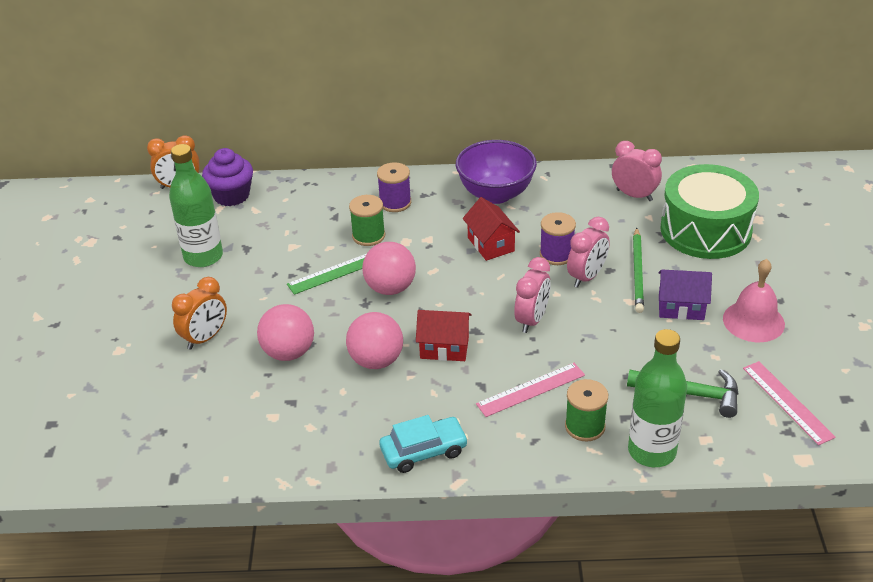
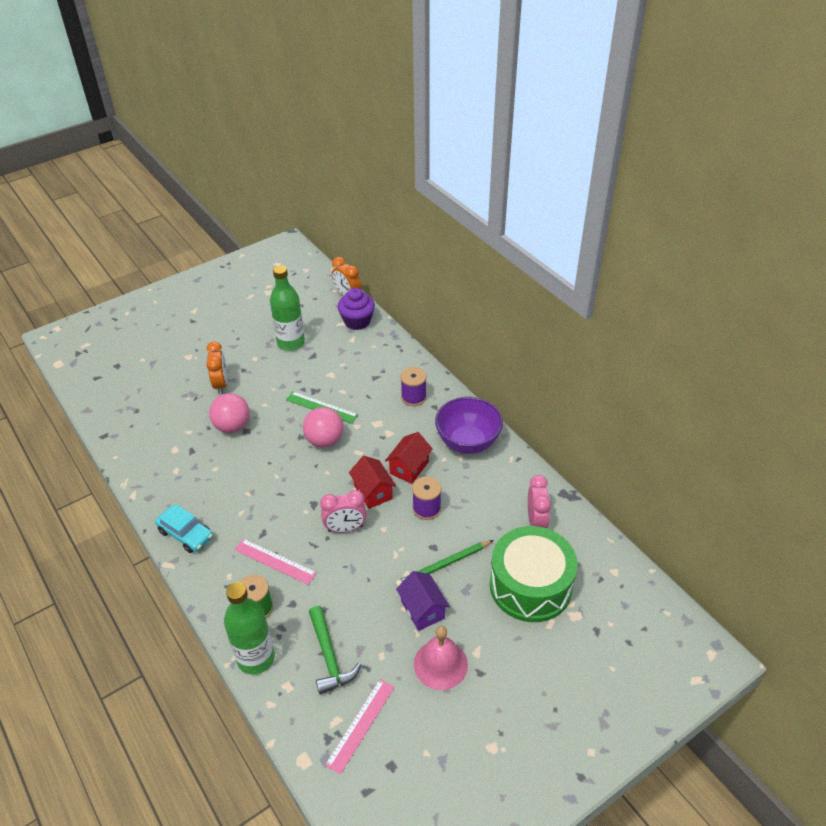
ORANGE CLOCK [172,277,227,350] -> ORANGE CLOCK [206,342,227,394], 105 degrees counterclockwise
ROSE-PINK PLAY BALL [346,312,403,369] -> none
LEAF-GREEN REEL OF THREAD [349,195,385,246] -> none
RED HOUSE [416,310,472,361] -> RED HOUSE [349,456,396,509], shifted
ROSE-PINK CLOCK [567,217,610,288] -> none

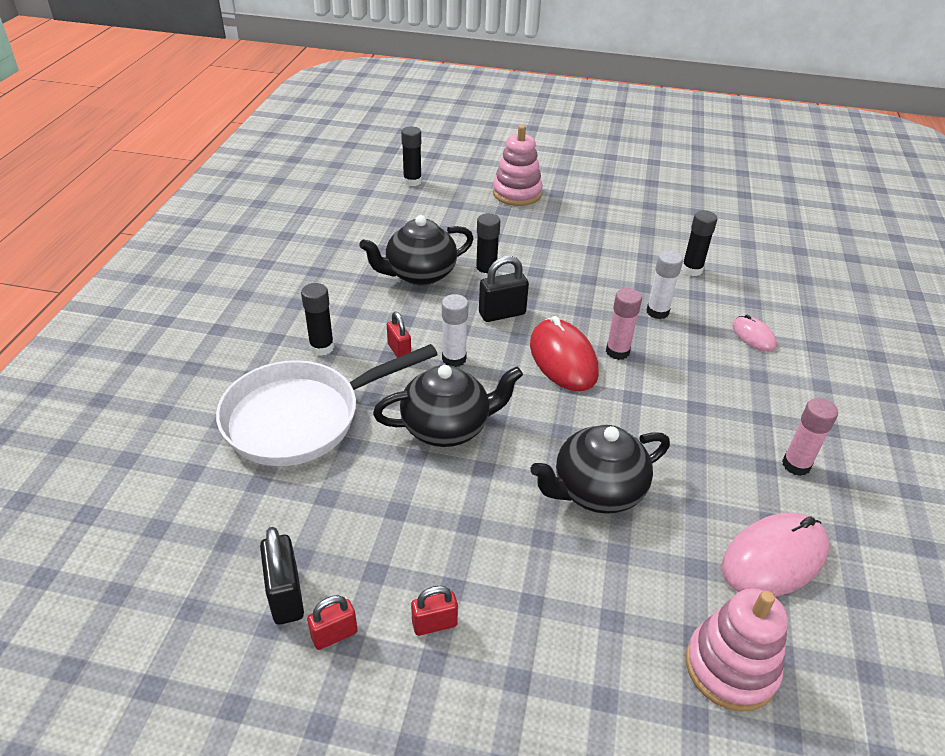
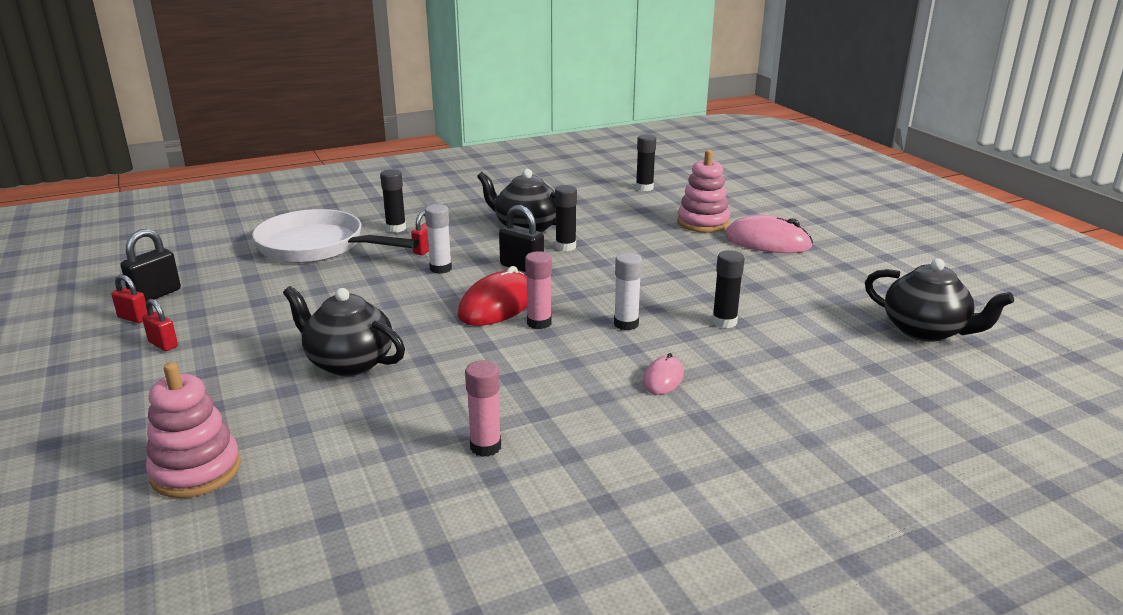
BLACK TEAPOT [373,365,523,447] -> BLACK TEAPOT [865,258,1014,342], shifted
ROSE-PINK PC MOUSE [722,512,829,597] -> ROSE-PINK PC MOUSE [725,215,813,253], shifted

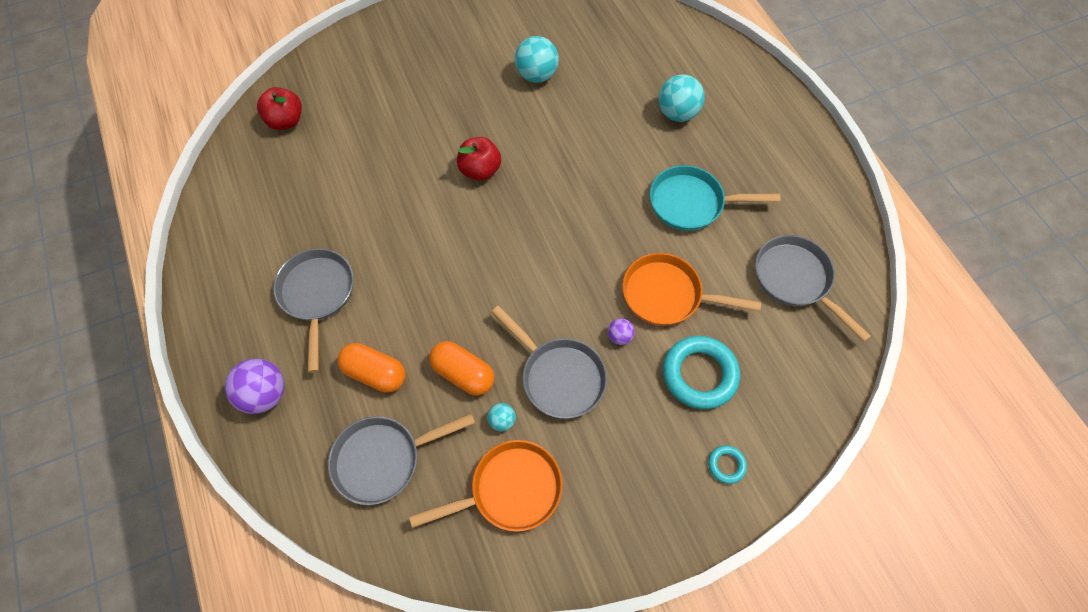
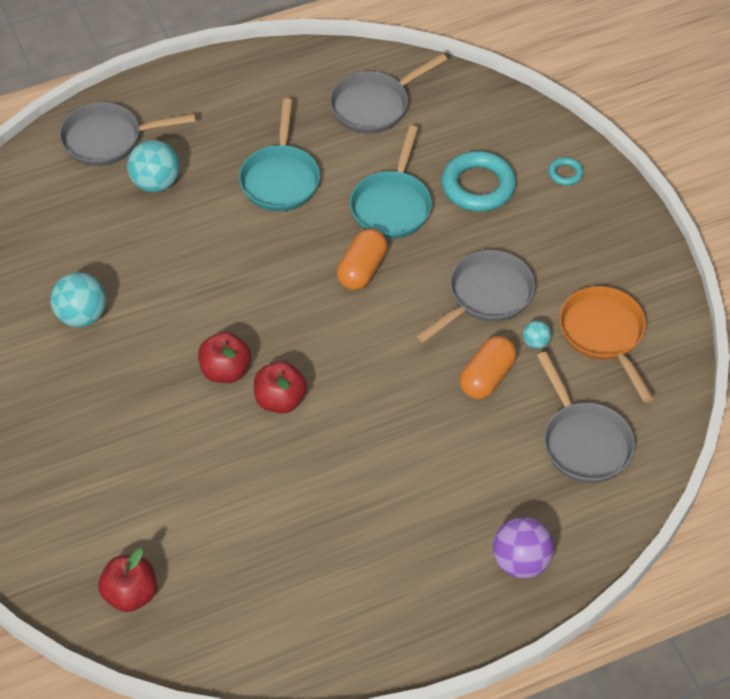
GREY PAN [273,248,354,373] -> GREY PAN [59,102,196,166], shifted
ORANGE CAPSULE [337,343,406,393] -> ORANGE CAPSULE [337,229,387,290], shifted
VIOLET PLAY BALL [608,318,635,345] -> none
ORANGE PAN [622,253,761,326] -> AQUA PAN [350,125,432,239]
none -> RED TOY APPLE [254,361,307,414]

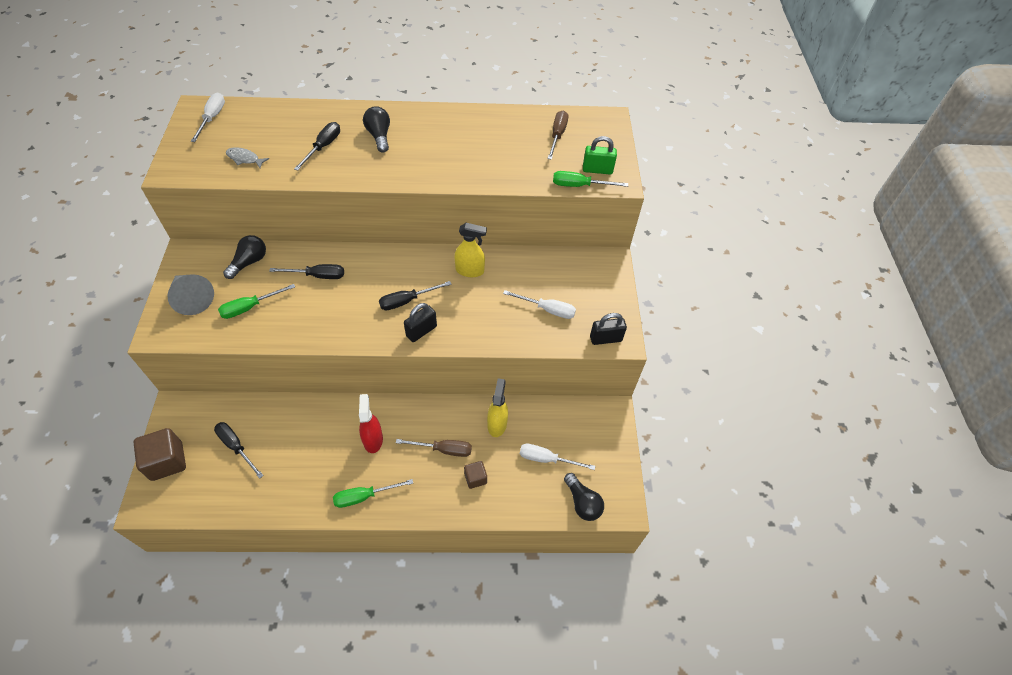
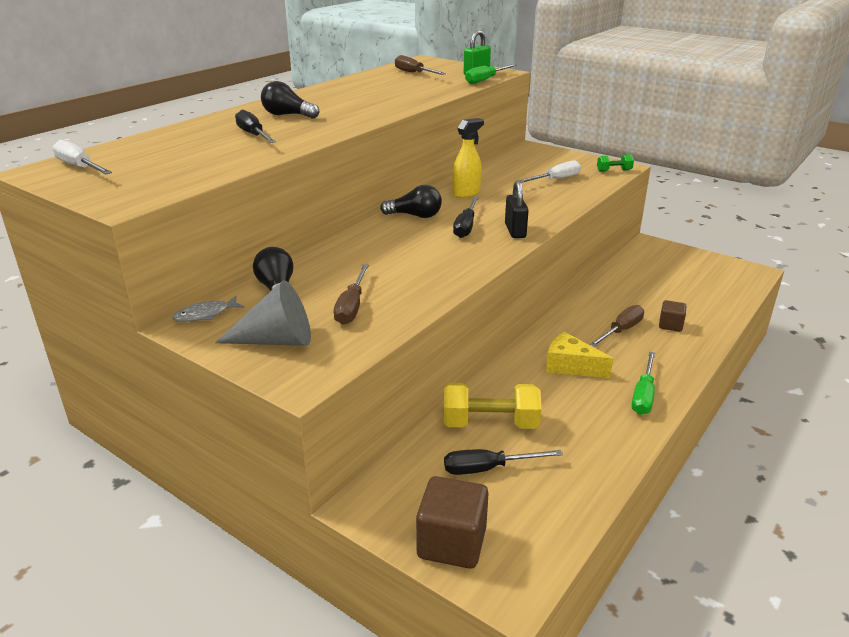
LEAF-GREEN HAND SCREWDRIVER [218,284,295,319] -> BROWN HAND SCREWDRIVER [334,264,369,325]
GREY FISH FIGURE [226,147,269,168] -> GREY FISH FIGURE [172,296,244,322], shifted
BLACK HAND SCREWDRIVER [269,264,344,279] -> none
RED SPRAYER [359,394,383,453] -> BRIGHT YELLOW PIECE OF CHEESE [546,332,613,378]
BRIGHT YELLOW SPRAYER [487,378,508,437] -> none
PURE WHITE HAND SCREWDRIVER [520,444,595,470] -> none
BLACK LIGHTBULB [564,473,604,521] -> BLACK LIGHTBULB [380,185,442,218], shifted
BLACK SMALL LOCK [590,313,627,345] -> LEAF-GREEN FREE WEIGHT [597,154,634,172]
none -> BRIGHT YELLOW FREE WEIGHT [443,383,541,429]

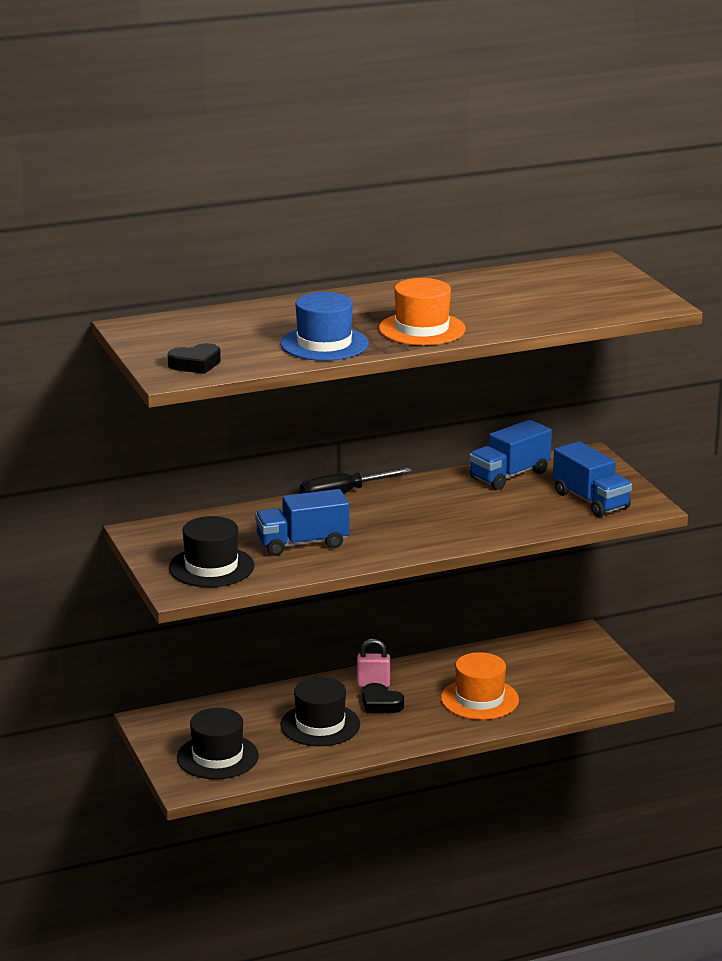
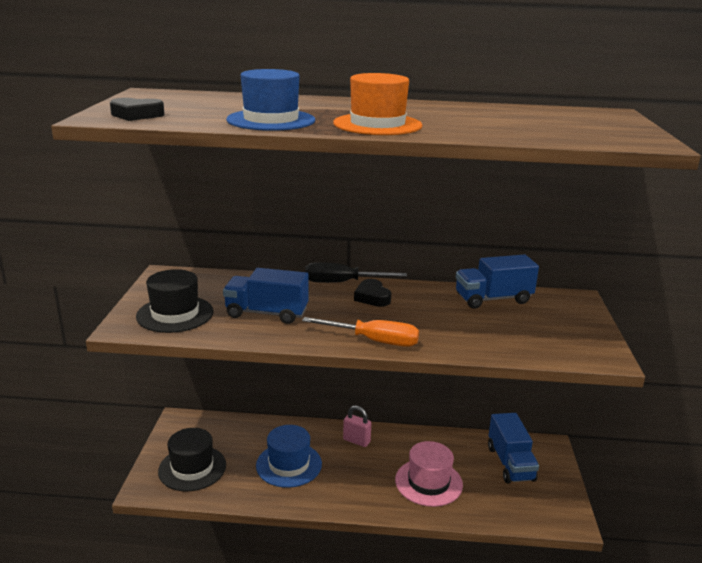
BLACK TALL HAT [281,677,360,746] -> ROYAL BLUE TALL HAT [256,425,322,488]
BLACK HEART [362,683,404,713] -> BLACK HEART [354,279,391,307], shifted
ORANGE TALL HAT [441,652,519,720] -> ROSE-PINK TALL HAT [395,441,463,507]
ROYAL BLUE LORRY [553,441,632,517] -> ROYAL BLUE LORRY [488,413,539,483], shifted
none -> ORANGE HAND SCREWDRIVER [302,317,419,347]

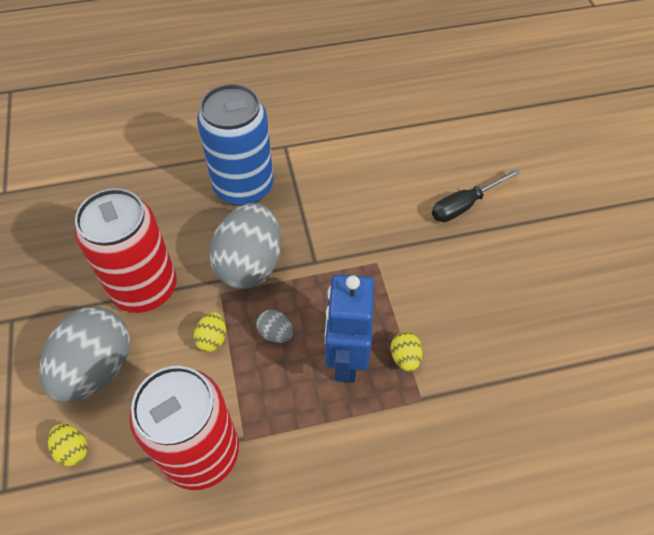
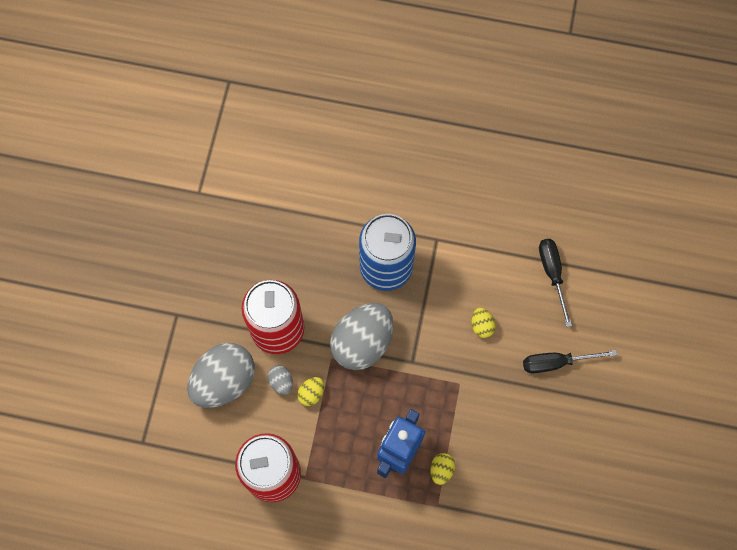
BRIGHT YELLOW TOY EGG [48,424,87,466] -> BRIGHT YELLOW TOY EGG [471,308,496,338], shifted
GREY TOY EGG [256,310,294,343] -> GREY TOY EGG [268,365,293,395], shifted
none -> BLACK HAND SCREWDRIVER [539,239,572,327]

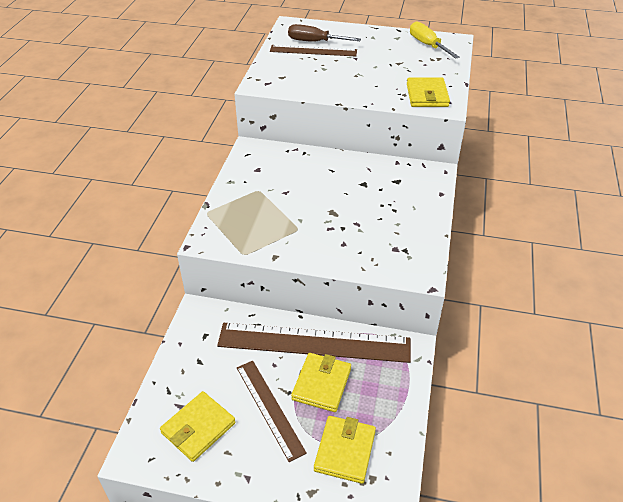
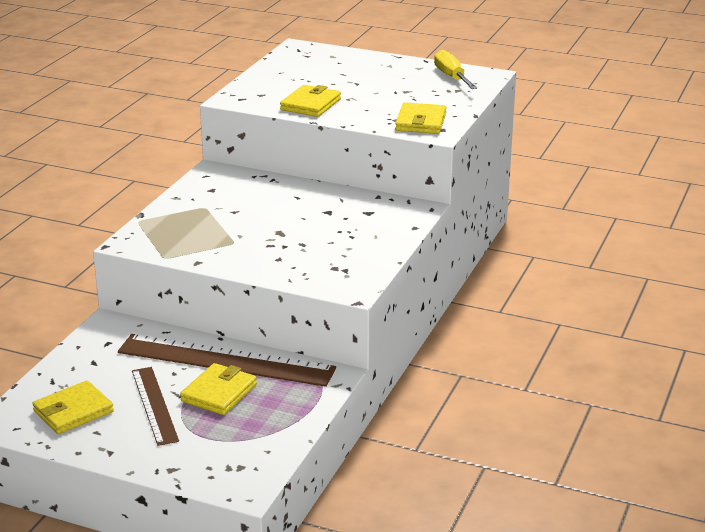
BROWN MEASURING STICK [270,45,357,56] -> none
BROWN HAND SCREWDRIVER [288,24,361,42] -> none
BRIGHT YELLOW BILLFOLD [314,416,376,484] -> BRIGHT YELLOW BILLFOLD [280,85,341,117], shifted

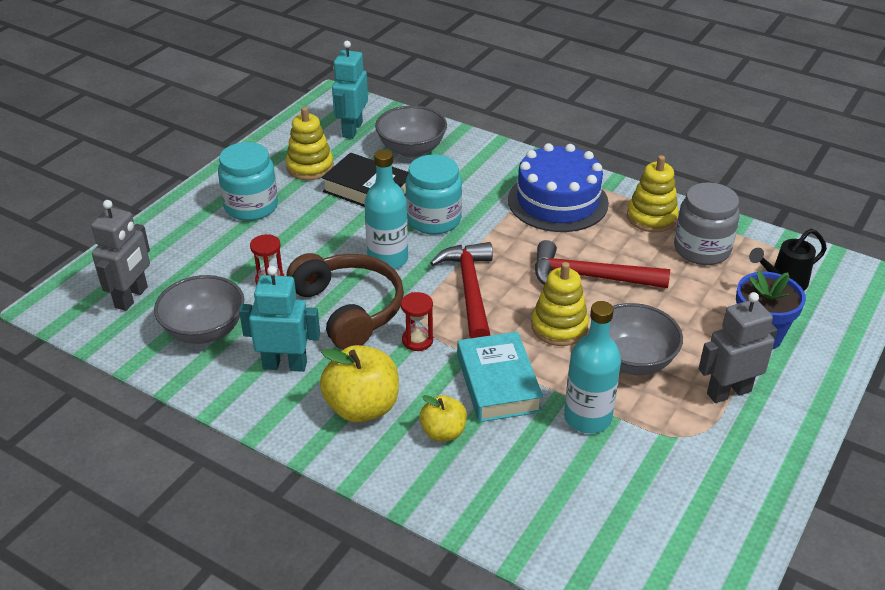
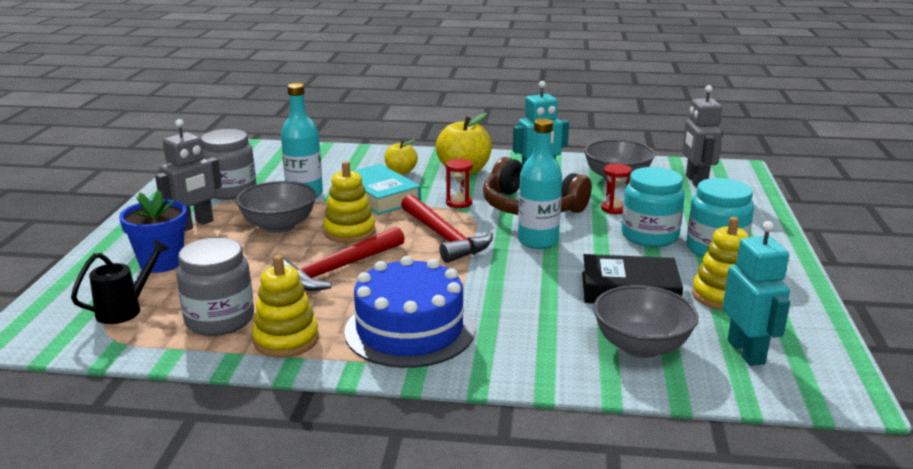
AQUA PRESERVE JAR [405,154,462,234] -> AQUA PRESERVE JAR [622,167,685,247], shifted
RED CARPENTER'S HAMMER [535,240,670,288] -> RED CARPENTER'S HAMMER [271,227,405,291], 150 degrees clockwise
none -> GREY PRESERVE JAR [201,129,256,200]

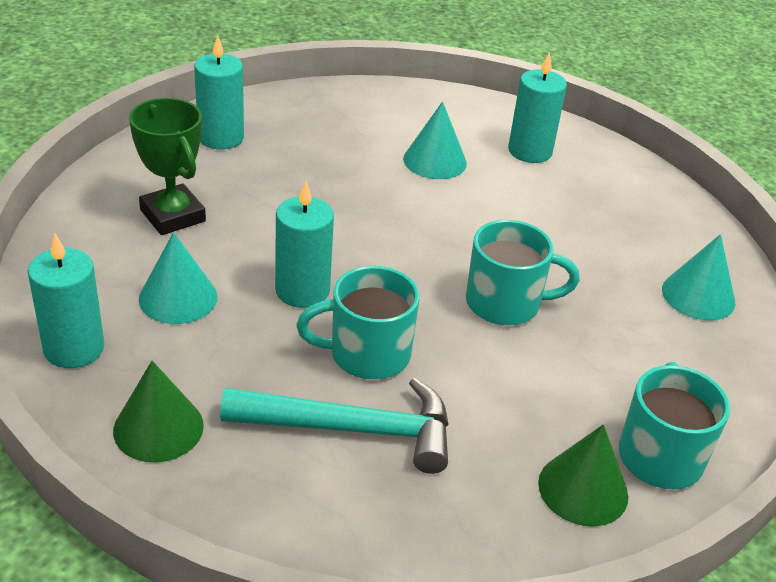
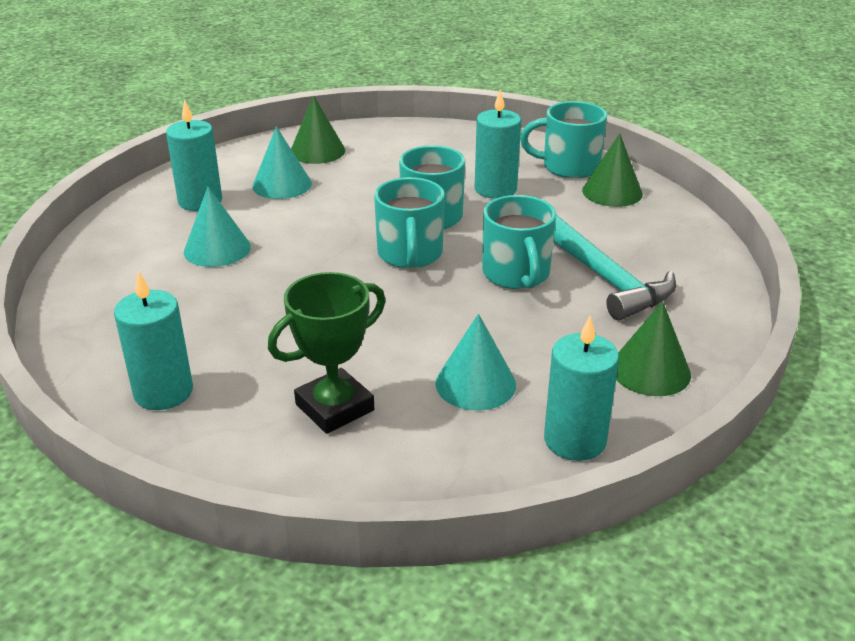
AQUA CARPENTER'S HAMMER [220,378,449,474] -> AQUA CARPENTER'S HAMMER [553,215,676,321], 150 degrees clockwise
AQUA WAX CANDLE [275,181,334,308] -> AQUA WAX CANDLE [475,89,521,199], shifted
AQUA CONE [662,234,735,320] -> AQUA CONE [252,126,312,199], shifted
none -> LEAF-GREEN CONE [291,95,345,164]
none -> AQUA MUG [374,177,445,268]

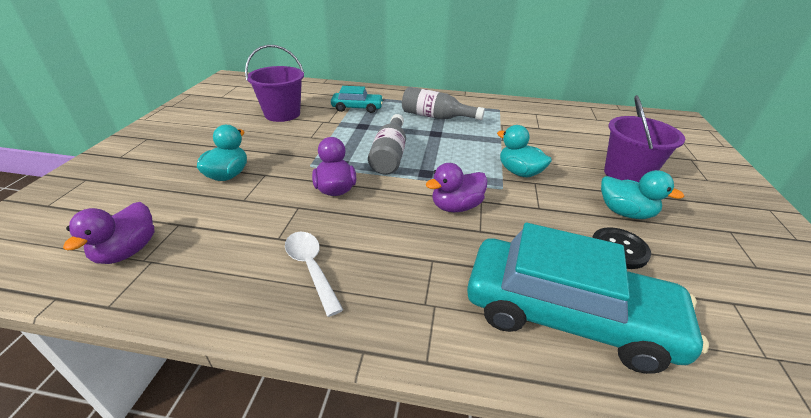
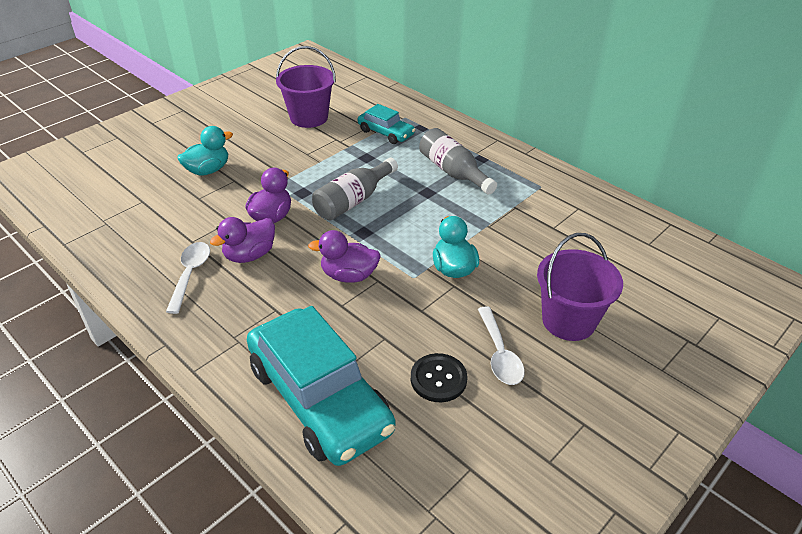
VIOLET DUCK [63,202,154,264] -> VIOLET DUCK [210,217,275,263], shifted
AQUA DUCK [601,170,685,219] -> PURE WHITE TEASPOON [478,306,525,385]

